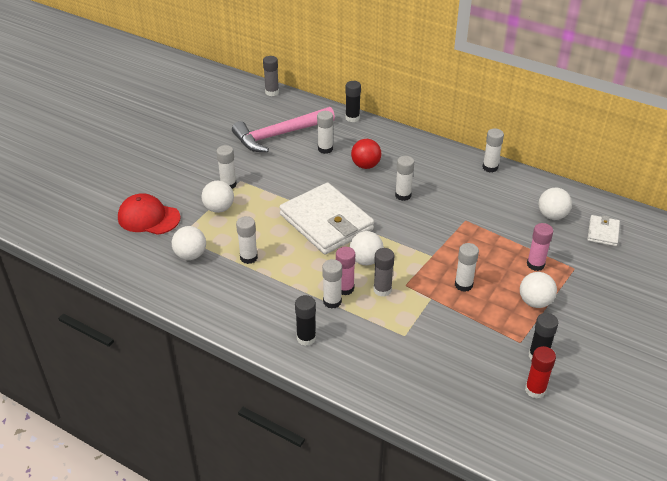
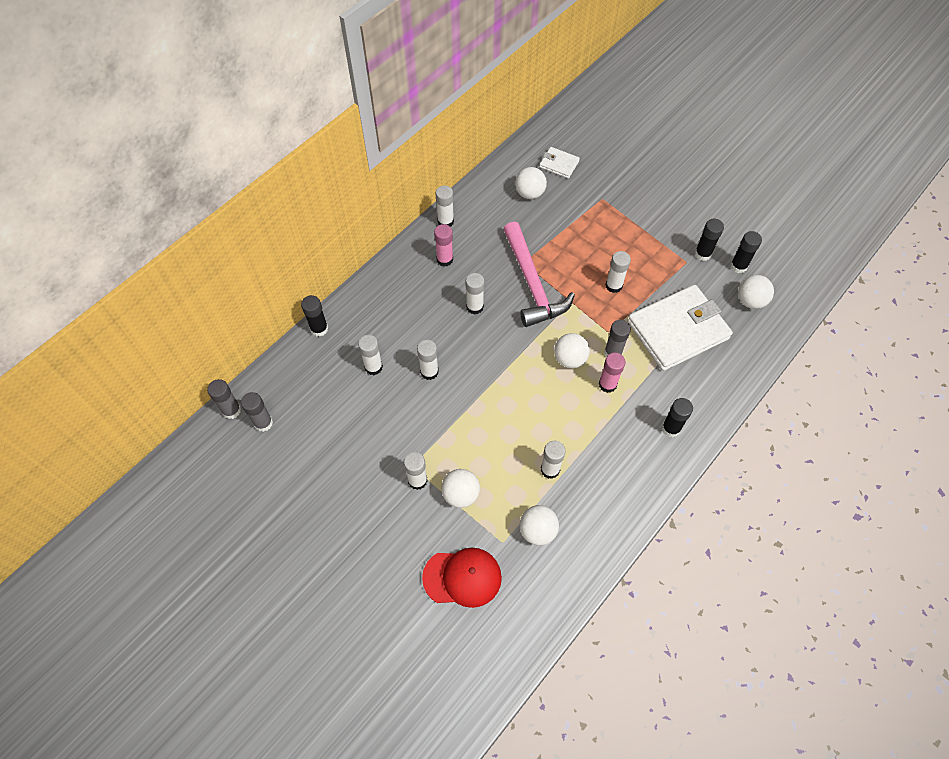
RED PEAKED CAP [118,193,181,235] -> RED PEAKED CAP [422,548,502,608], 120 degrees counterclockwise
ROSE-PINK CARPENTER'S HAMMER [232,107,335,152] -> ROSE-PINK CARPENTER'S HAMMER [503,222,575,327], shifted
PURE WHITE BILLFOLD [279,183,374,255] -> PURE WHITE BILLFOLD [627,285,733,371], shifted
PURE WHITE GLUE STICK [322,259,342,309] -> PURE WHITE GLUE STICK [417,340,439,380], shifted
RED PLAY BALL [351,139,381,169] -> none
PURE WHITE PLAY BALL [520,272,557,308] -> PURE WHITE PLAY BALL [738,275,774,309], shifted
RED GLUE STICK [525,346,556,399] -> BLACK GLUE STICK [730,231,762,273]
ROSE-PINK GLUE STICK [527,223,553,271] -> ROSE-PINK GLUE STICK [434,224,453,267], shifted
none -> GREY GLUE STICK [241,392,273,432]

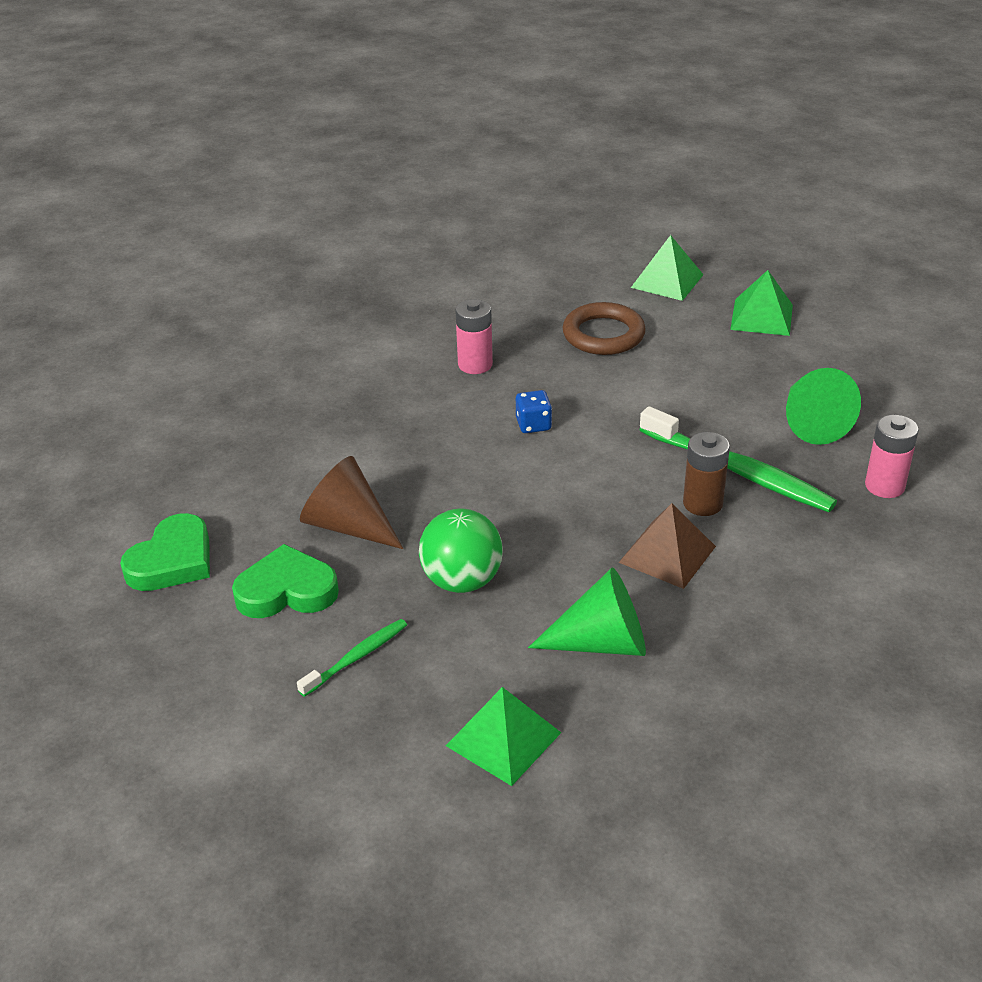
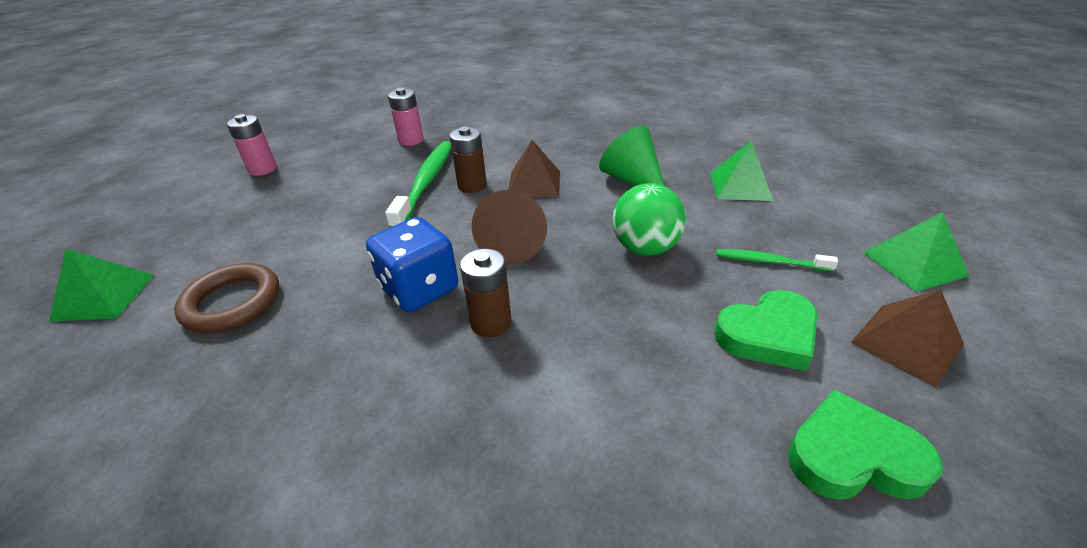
LEAF-GREEN HEART [232,544,339,618] -> LEAF-GREEN HEART [714,290,818,371], 75 degrees counterclockwise
BROWN CONE [300,456,403,549] -> BROWN CONE [471,190,547,264], shifted
ROSE-PINK AA BATTERY [455,299,493,374] -> ROSE-PINK AA BATTERY [227,114,277,176], shifted
ROYAL BLUE DIE [516,390,552,433] -> ROYAL BLUE DIE [366,217,458,312], x1.93
LEAF-GREEN PYRAMID SHAPE [730,270,793,336] -> LEAF-GREEN PYRAMID SHAPE [863,212,969,292], shifted
LEAF-GREEN CONE [786,368,861,445] -> none
none -> BROWN AA BATTERY [460,249,512,337]
none -> BROWN PYRAMID SHAPE [851,289,964,387]

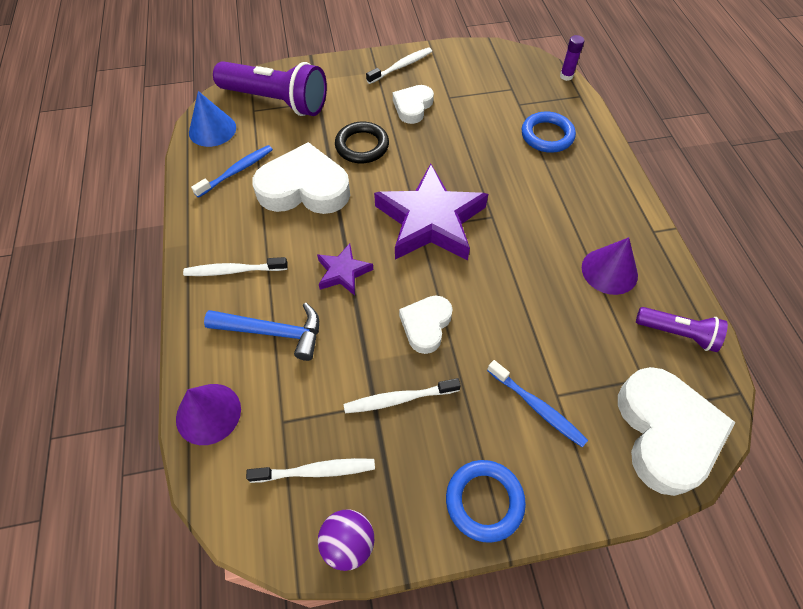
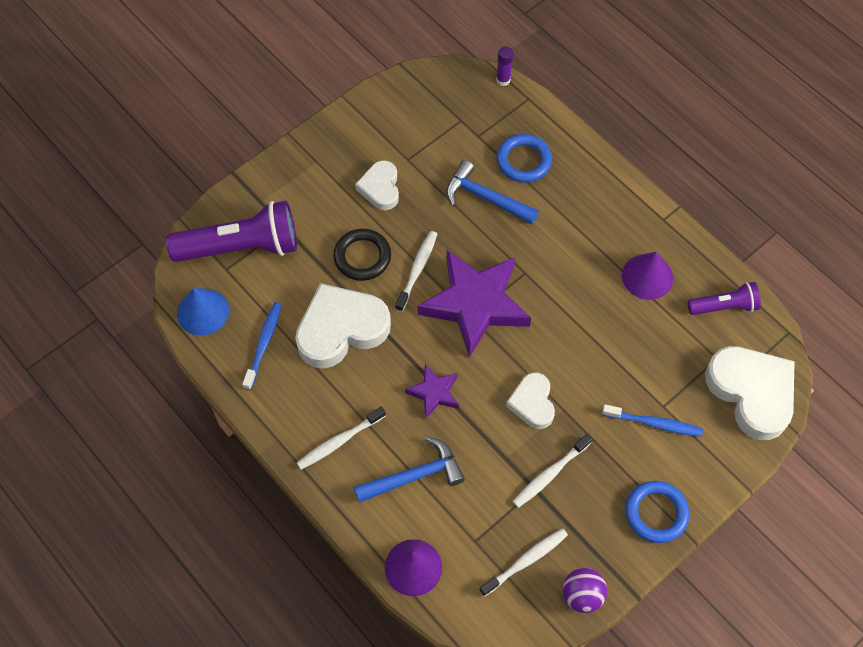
PURE WHITE DENTAL BRUSH [366,47,432,84] -> PURE WHITE DENTAL BRUSH [395,231,437,312], shifted
none -> ROYAL BLUE CARPENTER'S HAMMER [446,160,539,224]

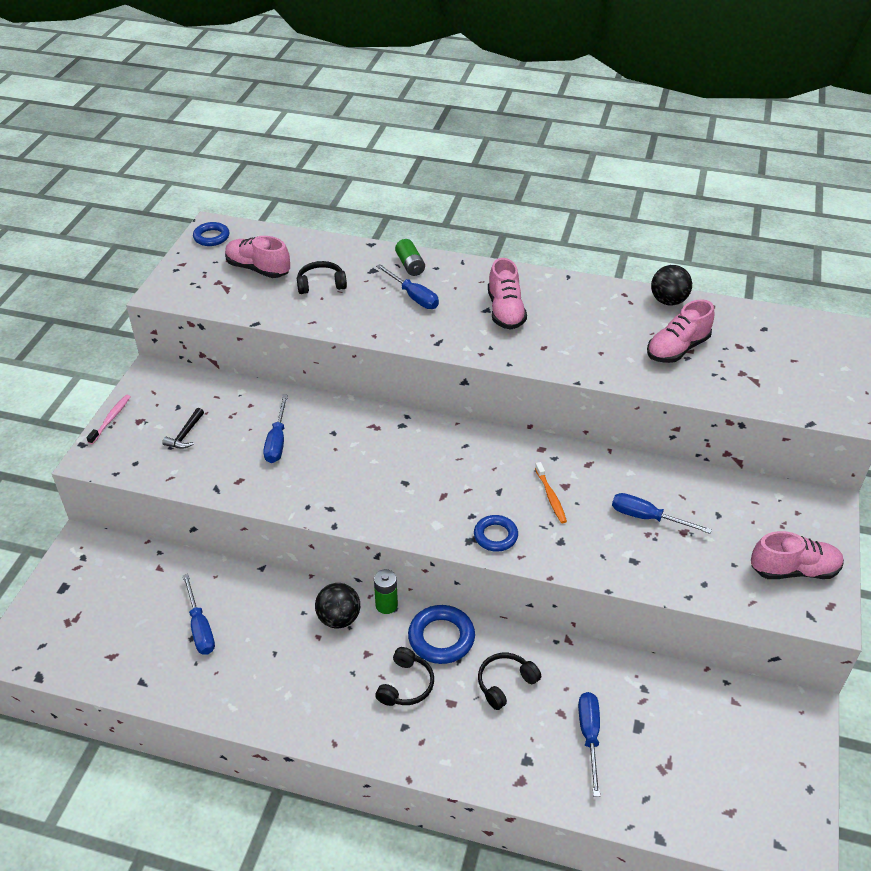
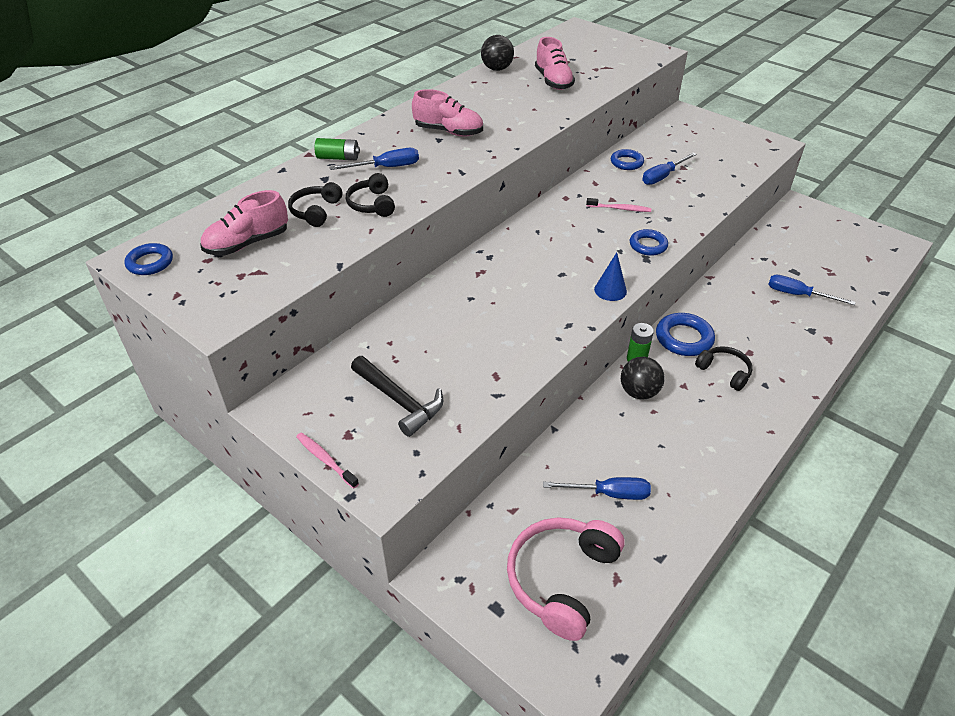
BLACK CARPENTER'S HAMMER [162,408,204,449] -> BLACK CARPENTER'S HAMMER [351,356,443,437], x1.72
ROYAL BLUE HAND SCREWDRIVER [263,395,288,463] -> none
BLACK OVER-EAR HEADPHONES [478,653,541,710] -> BLACK OVER-EAR HEADPHONES [346,173,395,217], shifted
ORANGE DENTAL BRUSH [535,462,567,523] -> ROSE-PINK DENTAL BRUSH [586,198,651,212]
ROSE-PINK SNEAKER [751,531,844,579] -> none
none -> ROSE-PINK OVER-EAR HEADPHONES [507,517,625,641]
none -> ROYAL BLUE CONE [594,252,627,301]
none -> ROYAL BLUE TORUS [611,149,644,170]

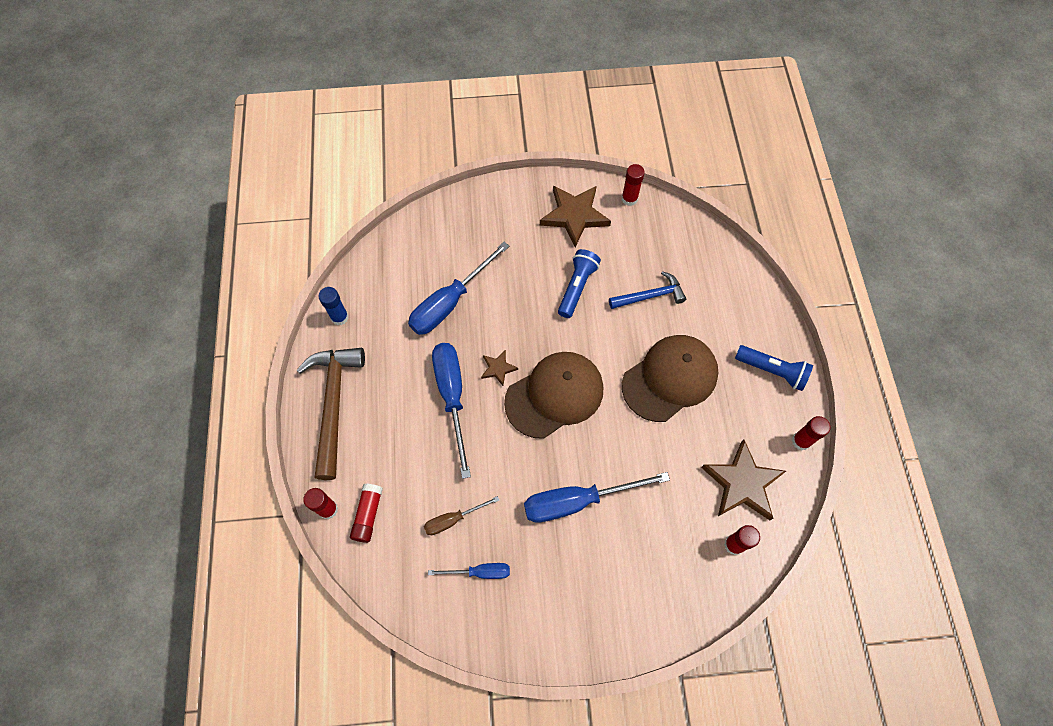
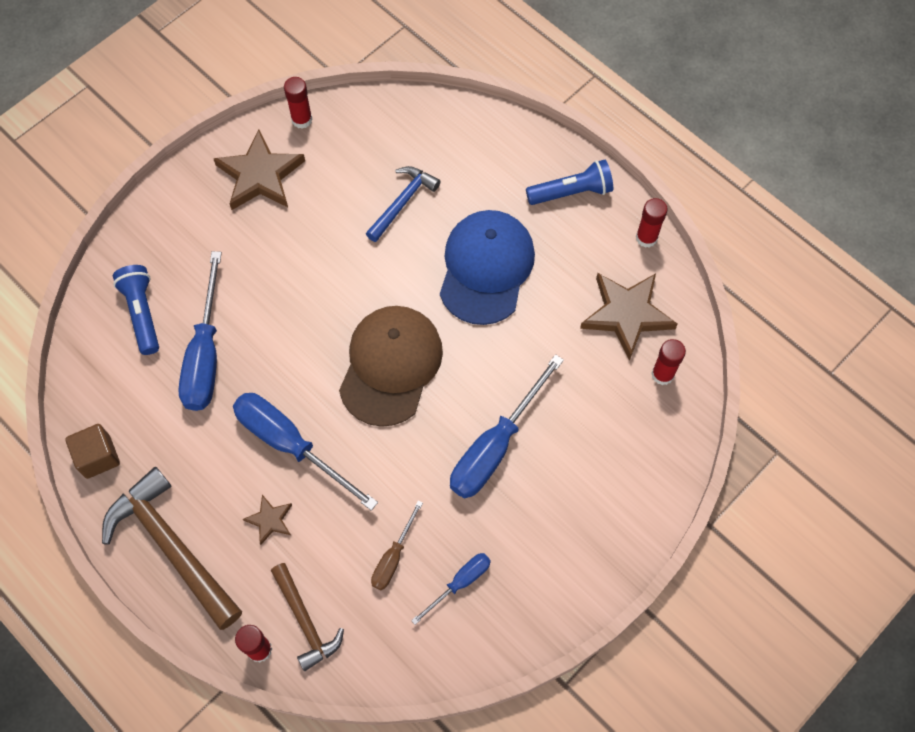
ROYAL BLUE GLUE STICK [318,287,349,325] -> BROWN SOLID CUBE [65,424,120,479]
RED GLUE STICK [350,484,383,543] -> BROWN CARPENTER'S HAMMER [271,563,344,671]
BROWN FIVE-POINTED STAR [481,350,518,386] -> BROWN FIVE-POINTED STAR [243,495,292,545], shifted
ROYAL BLUE POCKET TORCH [558,249,601,318] -> ROYAL BLUE POCKET TORCH [113,265,159,355], shifted
BROWN PEAKED CAP [622,335,718,422] -> ROYAL BLUE PEAKED CAP [440,210,535,325]

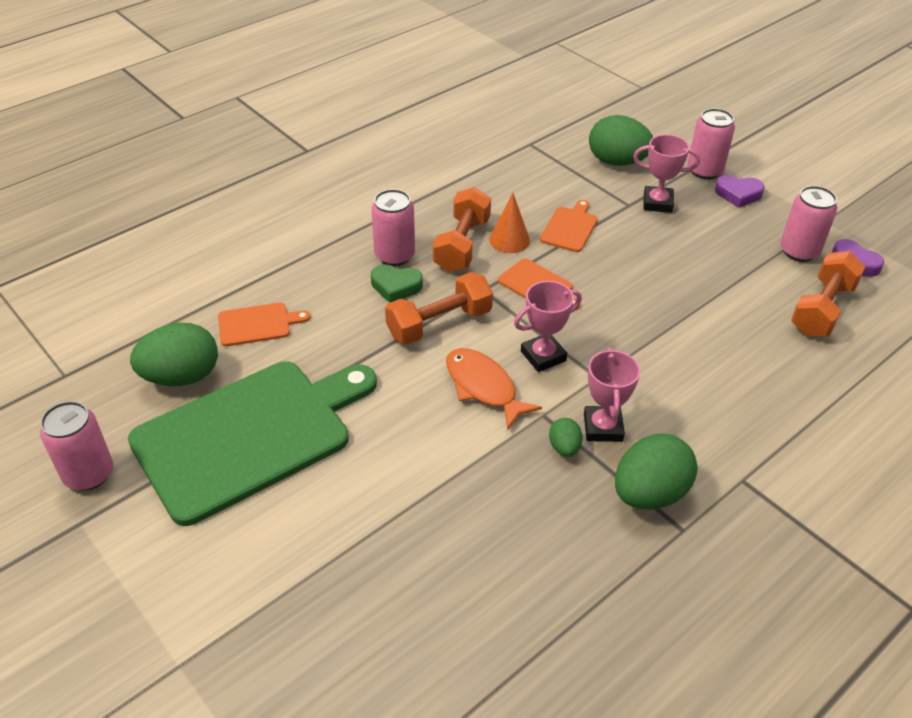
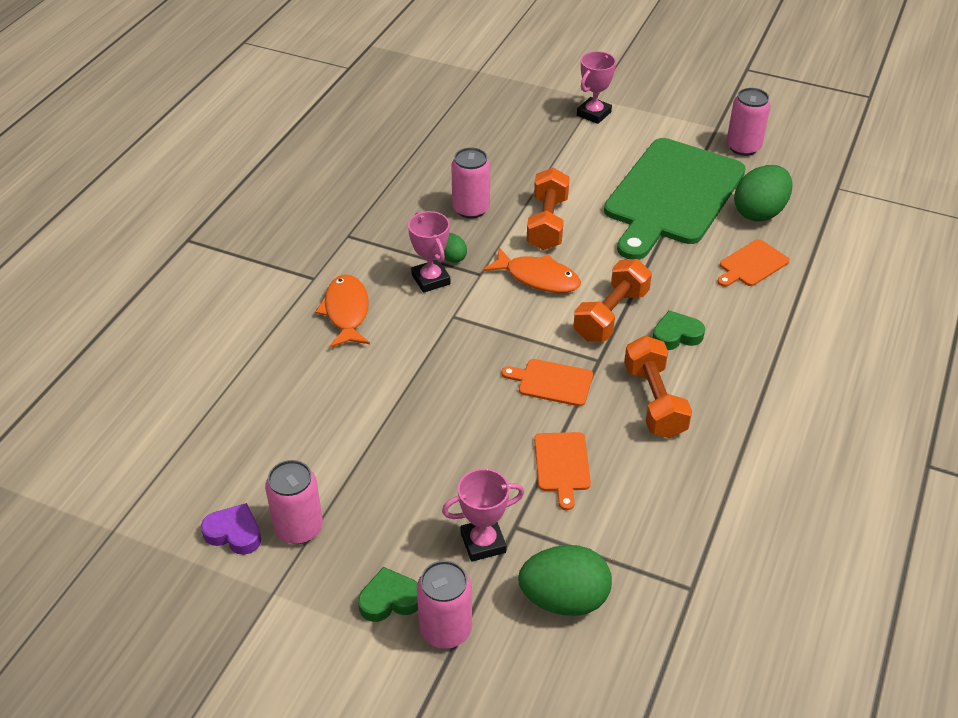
ROSE-PINK SODA CAN [371,189,415,266] -> ROSE-PINK SODA CAN [451,148,490,219], shifted
ORANGE CONE [489,193,530,253] -> none
ROSE-PINK TROPHY [514,281,582,372] -> ROSE-PINK TROPHY [577,51,616,124], shifted
LEAF-GREEN TOY EGG [615,434,698,510] -> none
VIOLET HEART [715,175,765,208] -> LEAF-GREEN HEART [358,567,418,622]
ORANGE FREE WEIGHT [791,251,866,336] -> ORANGE FREE WEIGHT [527,168,570,250], shifted
none -> ORANGE FISH FIGURE [315,274,370,348]

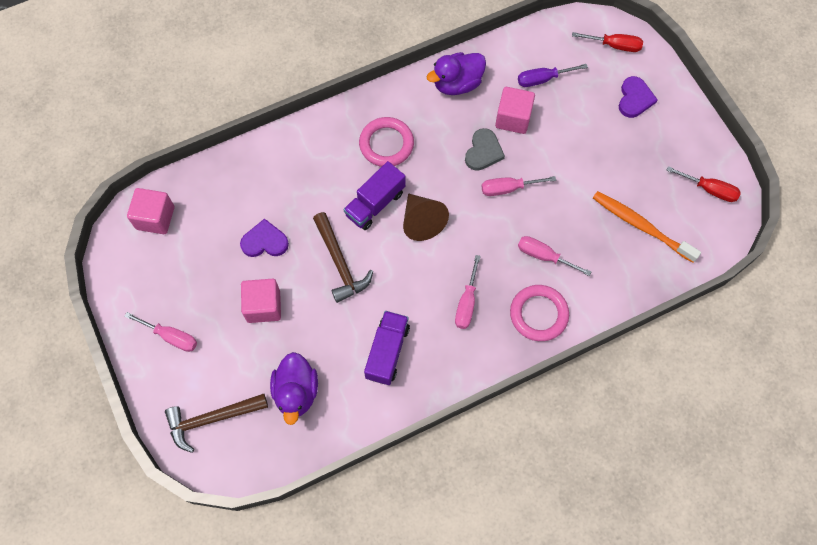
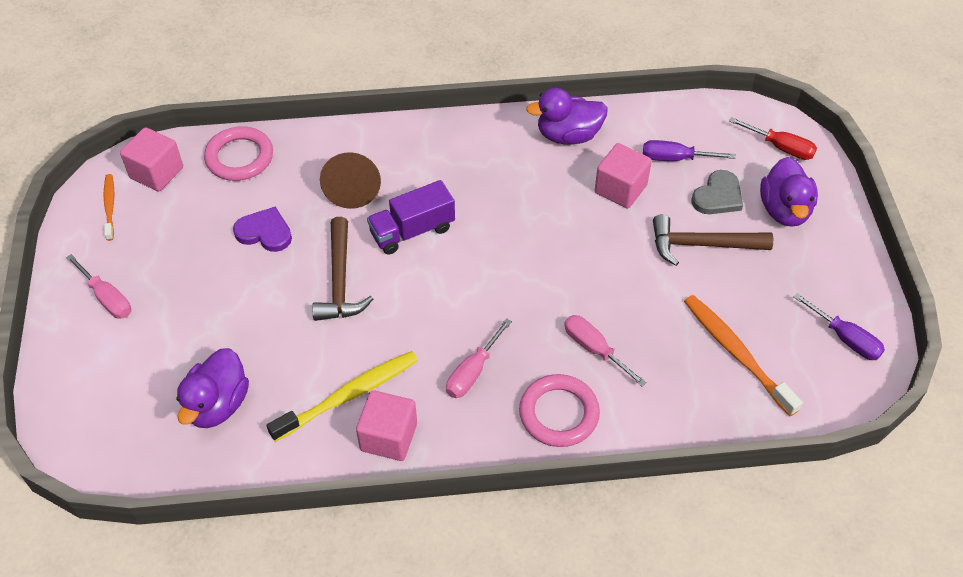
BROWN CARPENTER'S HAMMER [165,394,268,453] -> BROWN CARPENTER'S HAMMER [653,214,773,266], shifted
ROSE-PINK SOLID CUBE [241,279,281,323] -> ROSE-PINK SOLID CUBE [356,390,417,461], shifted
ROSE-PINK TORUS [359,117,414,167] -> ROSE-PINK TORUS [204,126,273,181], shifted
VIOLET LORRY [364,311,410,385] -> BRIGHT YELLOW DENTAL BRUSH [267,351,418,442]
BROWN CONE [403,193,449,241] -> BROWN CONE [320,152,381,209], shifted
GREY HEART [465,128,505,171] -> GREY HEART [692,170,743,214], shifted
ROSE-PINK HAND SCREWDRIVER [482,176,556,196] -> none
VIOLET HEART [619,76,658,118] -> VIOLET DUCK [760,157,818,227]
RED HAND SCREWDRIVER [666,166,741,202] -> VIOLET HAND SCREWDRIVER [793,293,885,360]
none -> ORANGE DENTAL BRUSH [103,174,115,241]

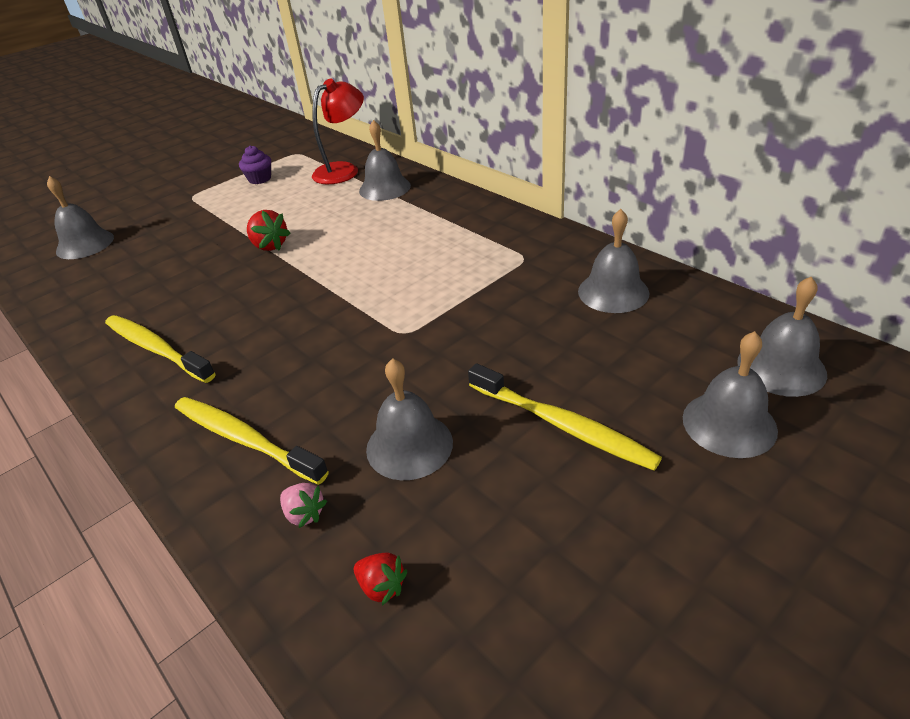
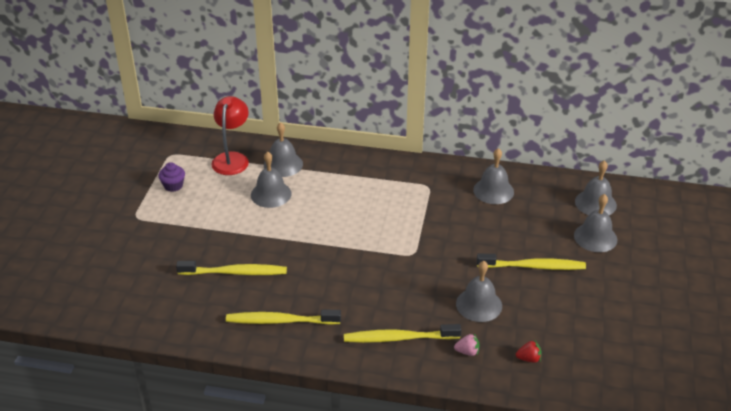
GREY HAND BELL [47,176,114,259] -> GREY HAND BELL [251,152,292,208], shifted
RED TOY STRAWBERRY [247,210,291,251] -> none
none -> BRIGHT YELLOW DENTAL BRUSH [176,261,287,275]

